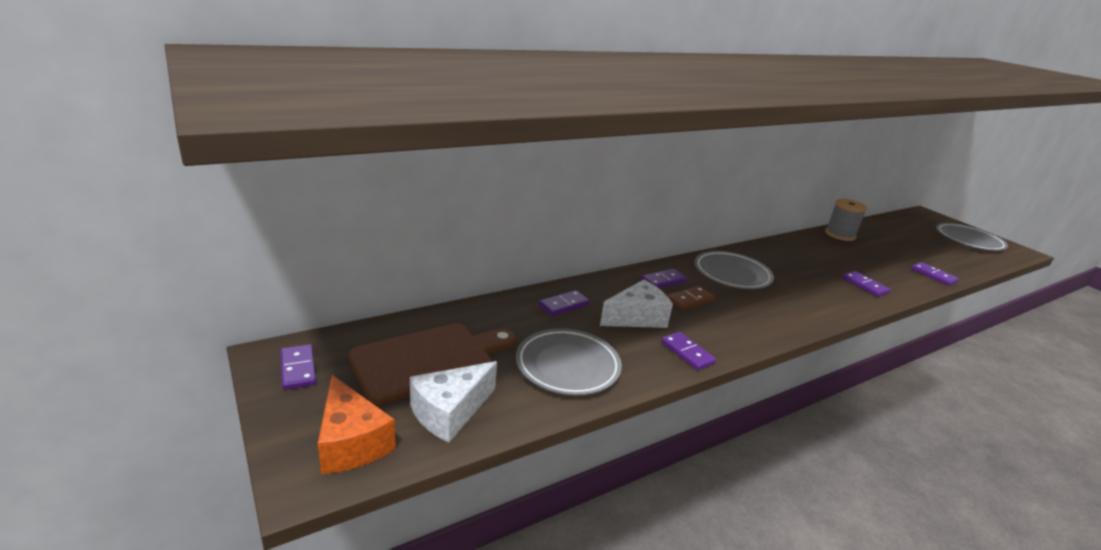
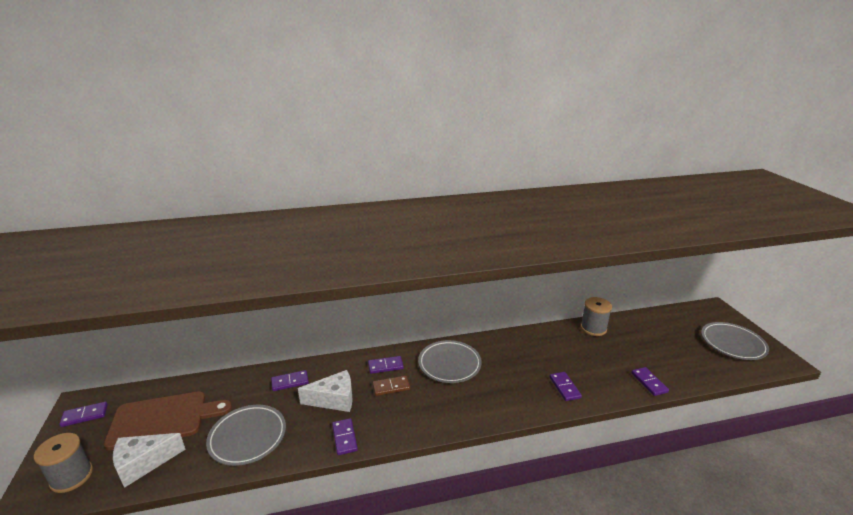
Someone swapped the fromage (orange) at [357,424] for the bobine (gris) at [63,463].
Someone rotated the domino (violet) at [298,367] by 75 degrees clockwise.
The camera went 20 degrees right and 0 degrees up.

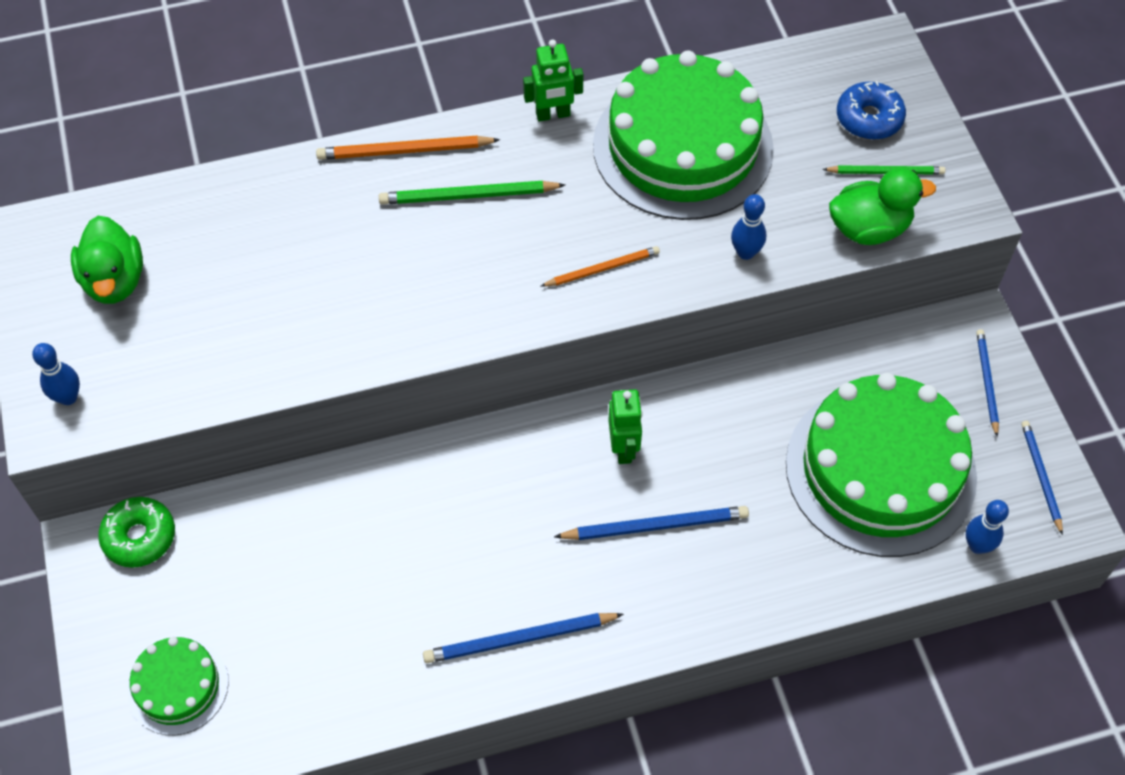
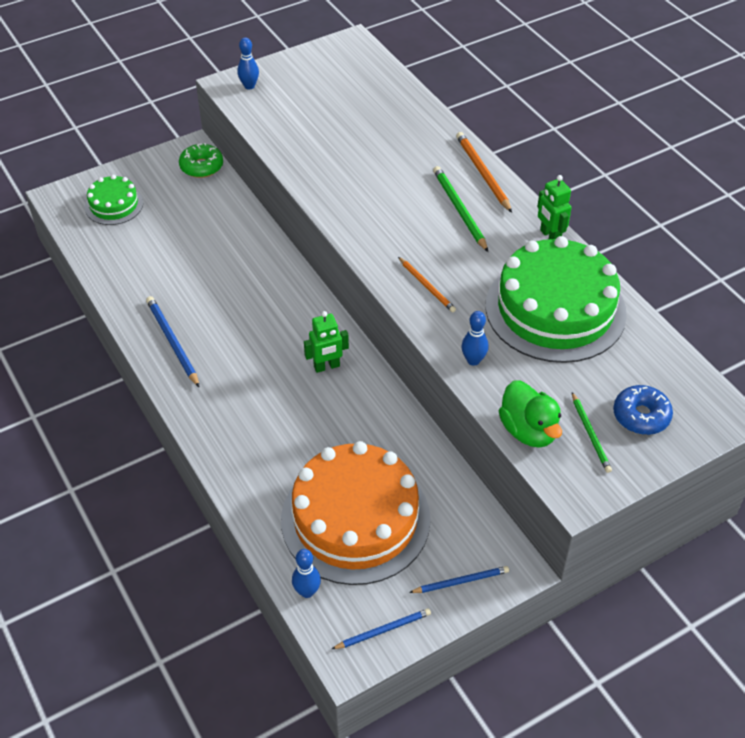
Someone repainted the gâteau (vert) at [881,465], which became the gâteau (orange) at [356,513].
Someone took away the canard (vert) at [107,260].
Someone took away the crayon (bleu) at [651,523].
The camera went 75 degrees right and 10 degrees down.

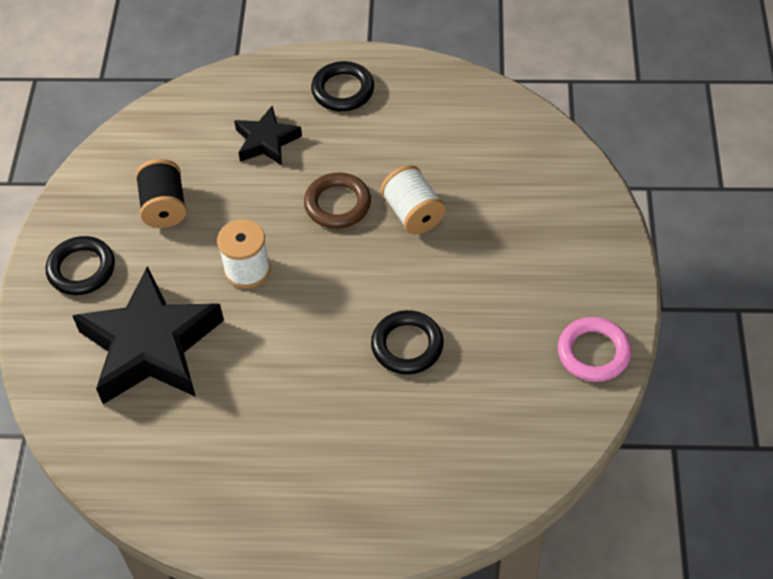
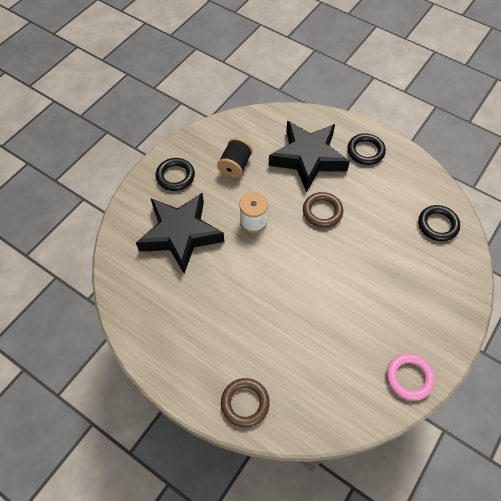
Someone put down the anneau (marron) at [245,402].
Someone scaled the étoile (noir) at [268,136] by 1.94.
Someone carried the anneau (noir) from [407,342] to [439,223].
Someone took away the bobine (blanc) at [413,200].
The camera went 30 degrees right and 5 degrees up.

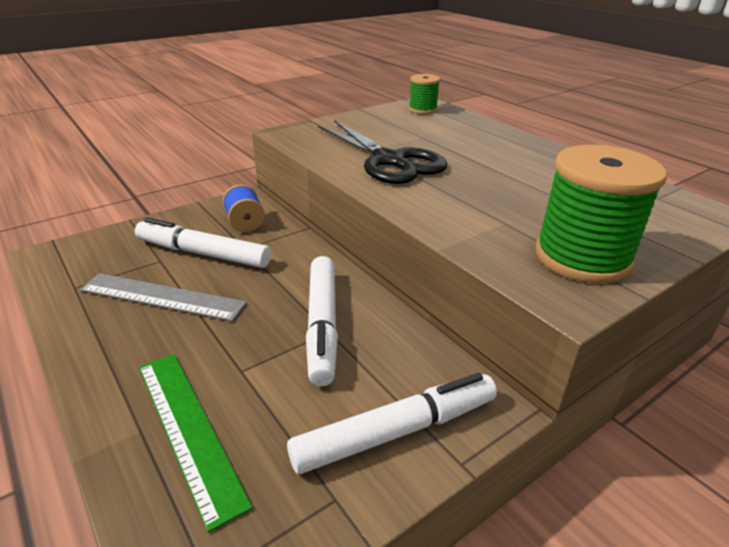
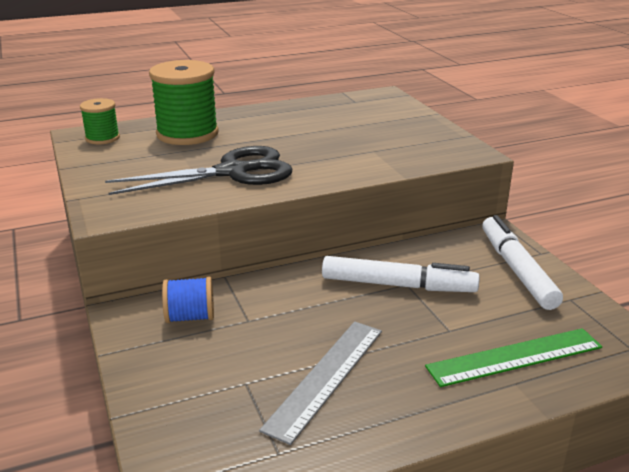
Someone carried the bobine (vert) from [601,214] to [184,102].
Someone took away the feutre (blanc) at [203,242].
The camera went 75 degrees left and 5 degrees down.

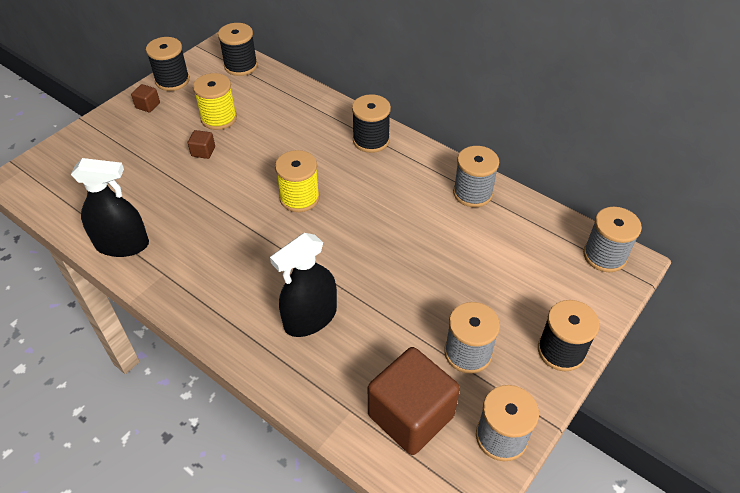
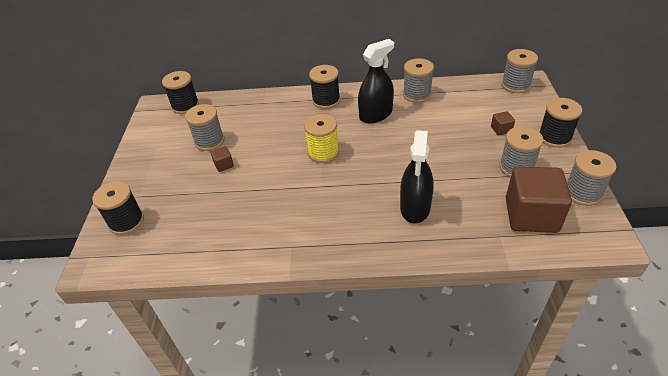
Someone carried the bobine (noir) from [168,64] to [118,208].
Someone repainted the bobine (jaune) at [215,101], which became the bobine (gris) at [204,127].
Someone carried the vaporisateur (noir) from [110,207] to [376,81].
Someone carried the cube (marron) from [145,98] to [503,123].
The camera went 35 degrees left and 5 degrees down.

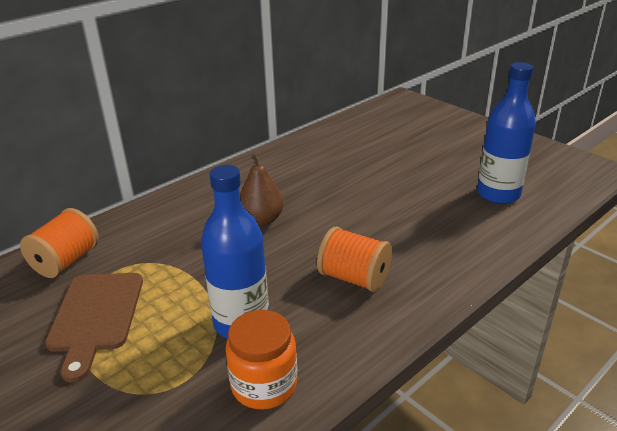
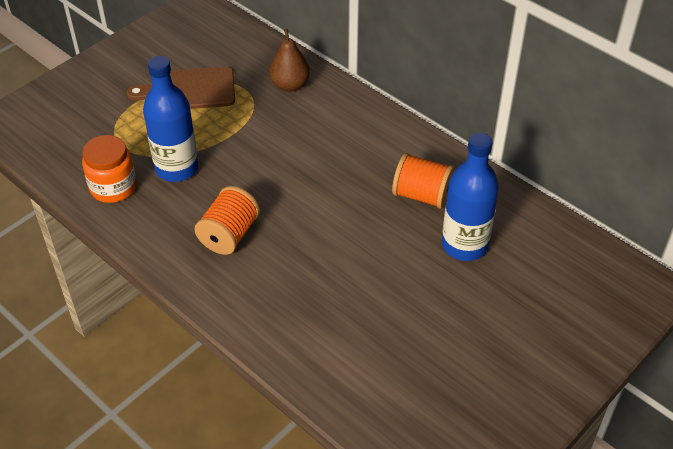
Someone carried the poire (marron) from [262,190] to [289,60].
Someone carried the bobine (orange) from [59,243] to [423,181].
Someone carried the bouteille (bleu) from [506,133] to [470,197].
The camera went 85 degrees right and 15 degrees up.

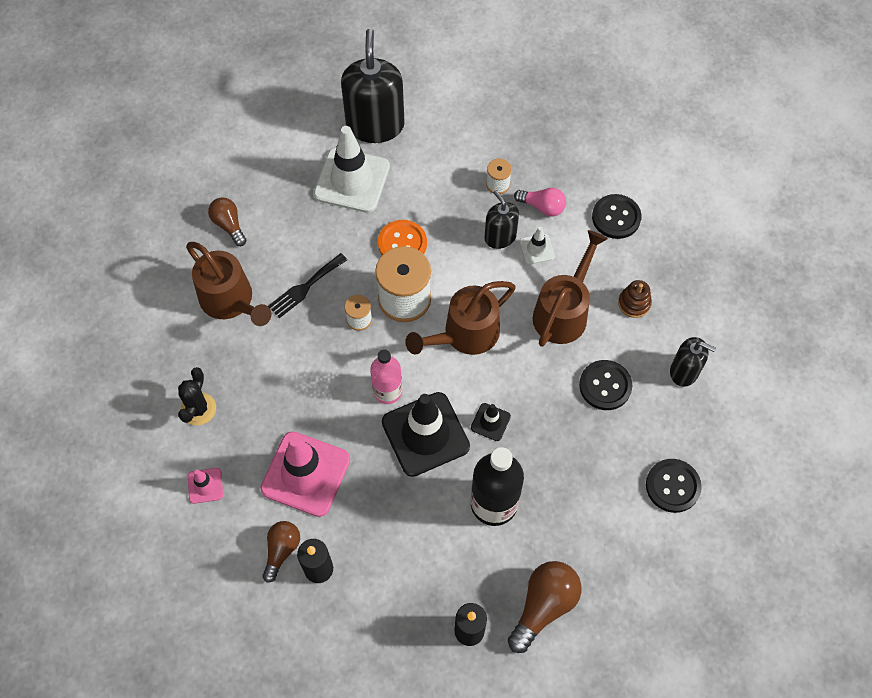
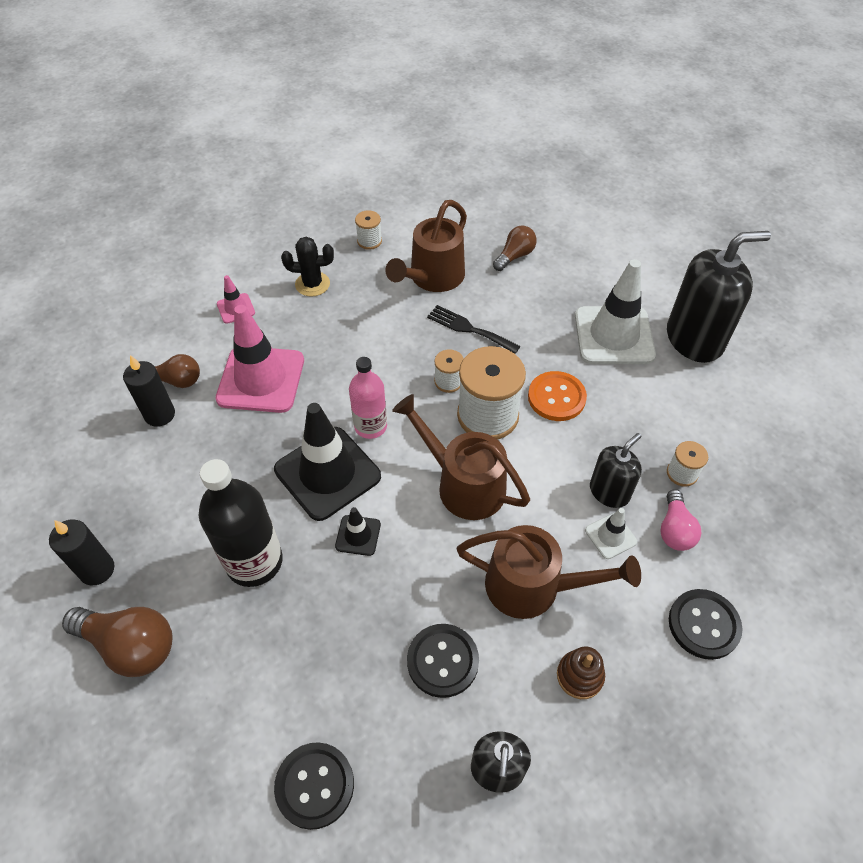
Someone put down the bobine (blanc) at [368,230].
The camera went 75 degrees right and 10 degrees down.

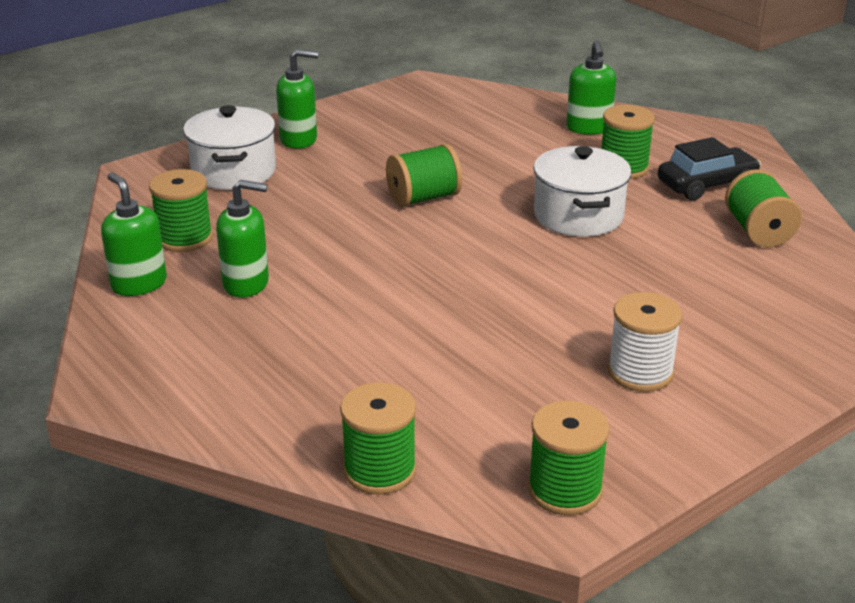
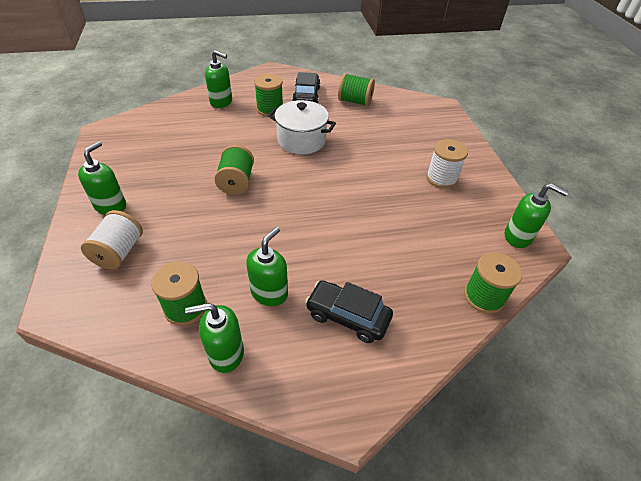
Someone swapped the marmite (blanc) at [229,147] for the bobine (blanc) at [112,240].
Someone put down the voiture (noir) at [349,311].
Someone swapped the bobine (vert) at [569,458] for the distributeur de savon (vert) at [537,215].
The camera went 65 degrees left and 15 degrees up.

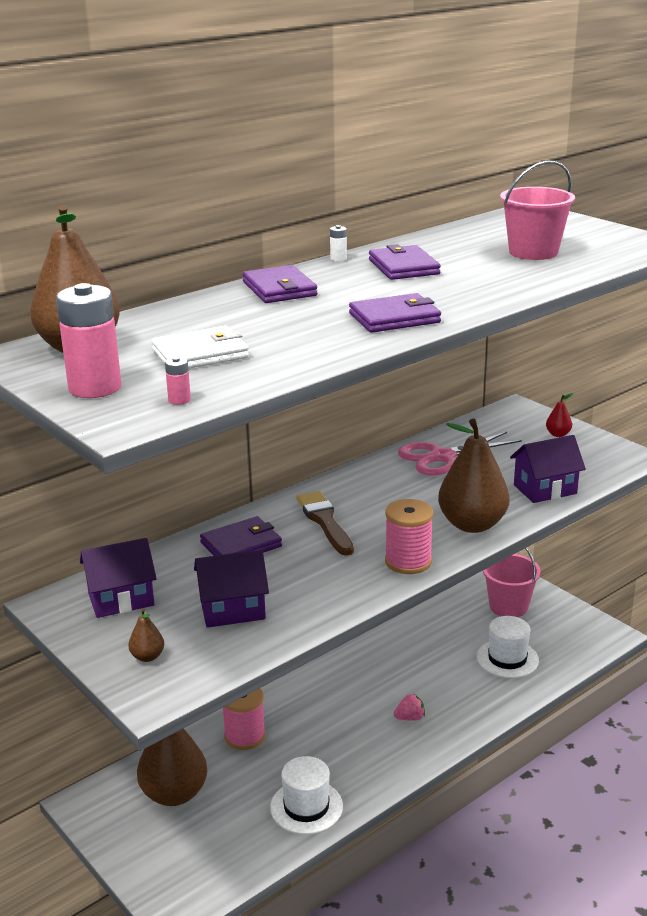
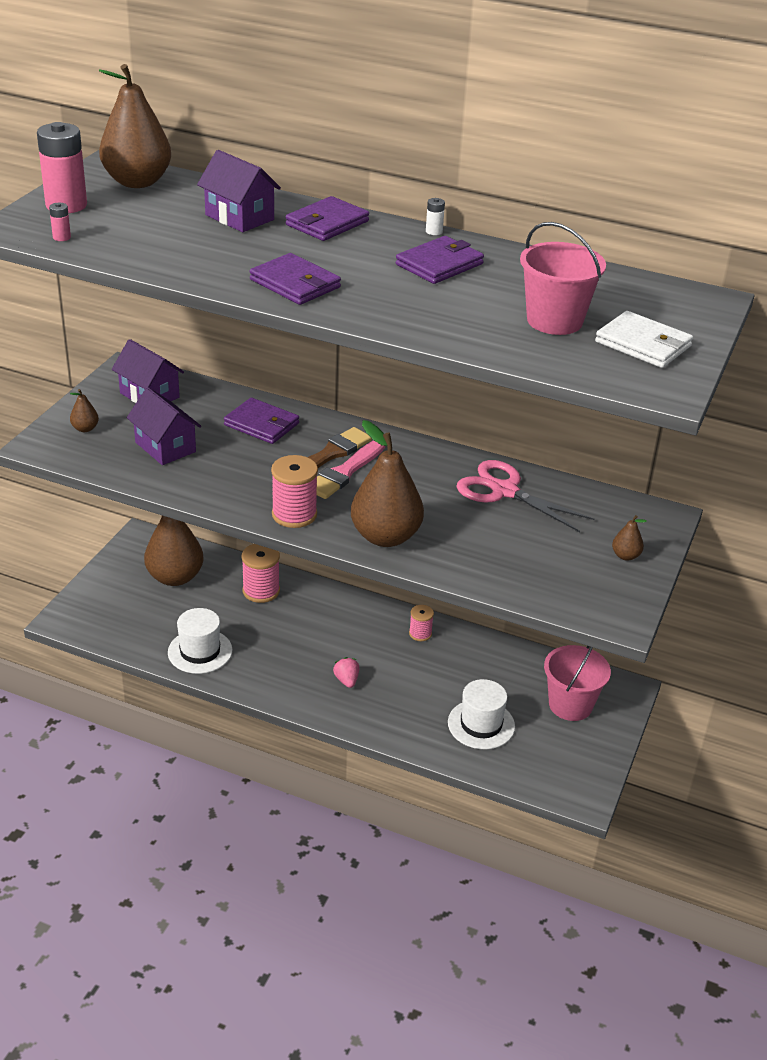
Someone carried the maison (violet) from [548,469] to [239,191].
Someone put down the pinceau (rose) at [350,469].
Someone rotated the fraise (rose) at [409,707] by 150 degrees counterclockwise.
Someone put down the bobine (rose) at [421,623].
Someone carried the portefeuille (blanc) from [200,347] to [644,339].
Someone repainted the poire (rouge) at [559,415], which became the poire (marron) at [629,538].
The camera went 60 degrees right and 10 degrees up.

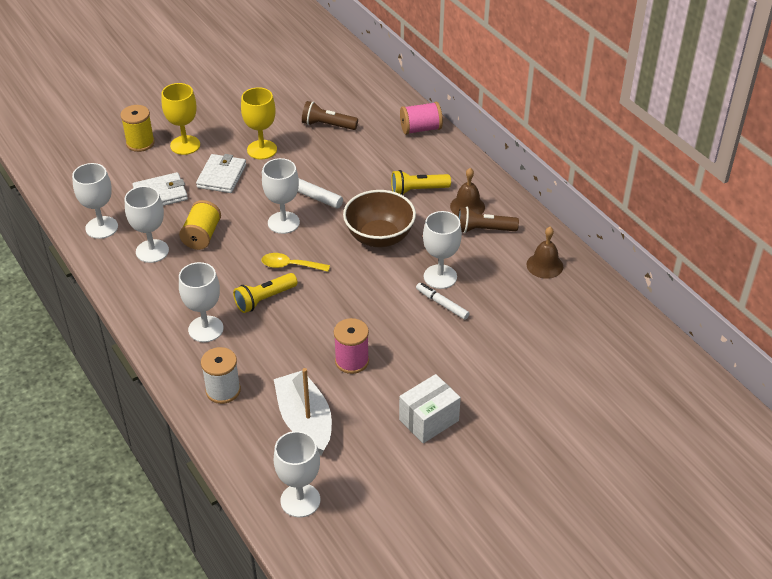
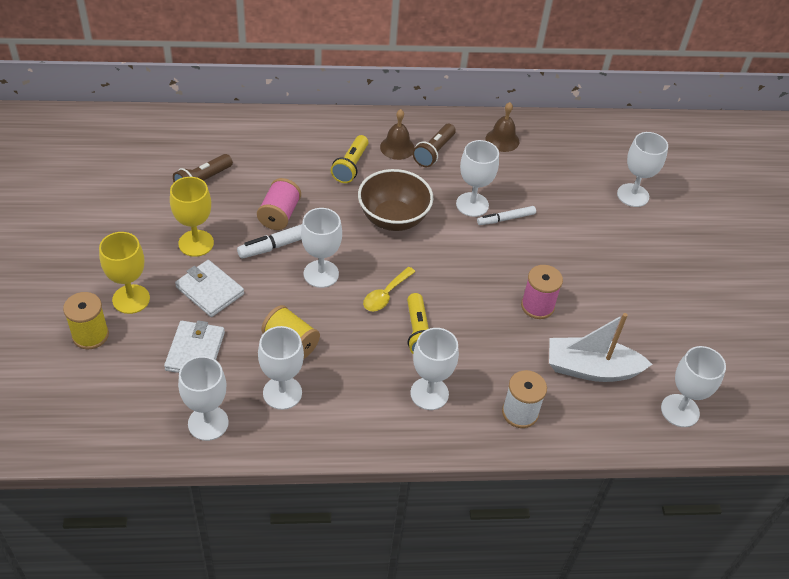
Someone carried the bobine (rose) from [421,118] to [279,204].
Someone put down the verre à pied (blanc) at [642,169].
Someone took away the boîte (blanc) at [430,408].
The camera went 65 degrees left and 5 degrees up.

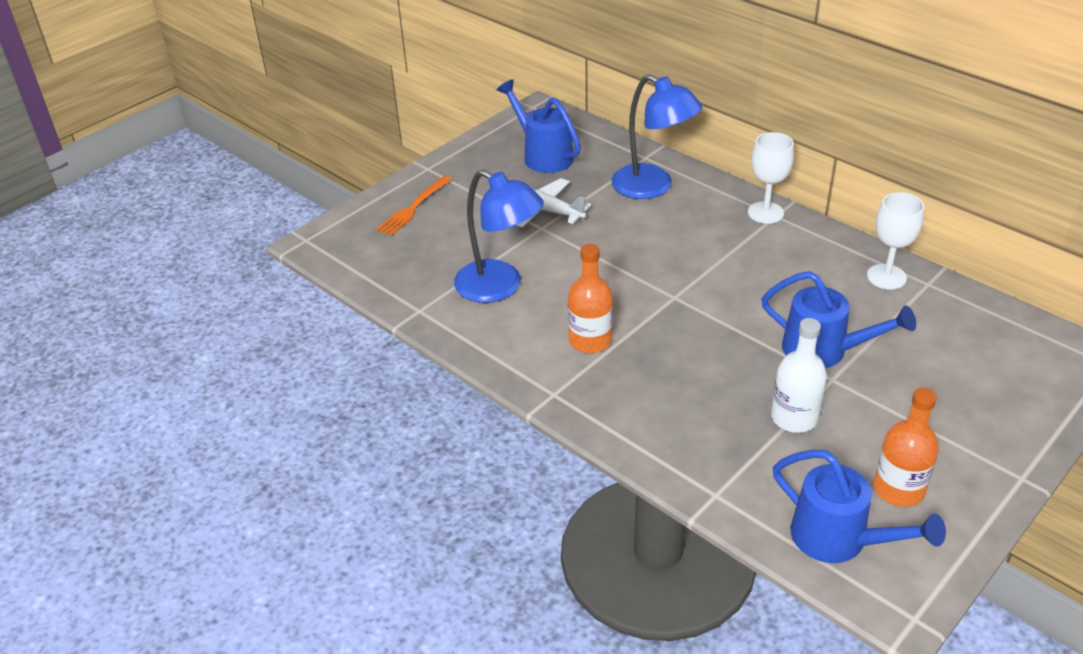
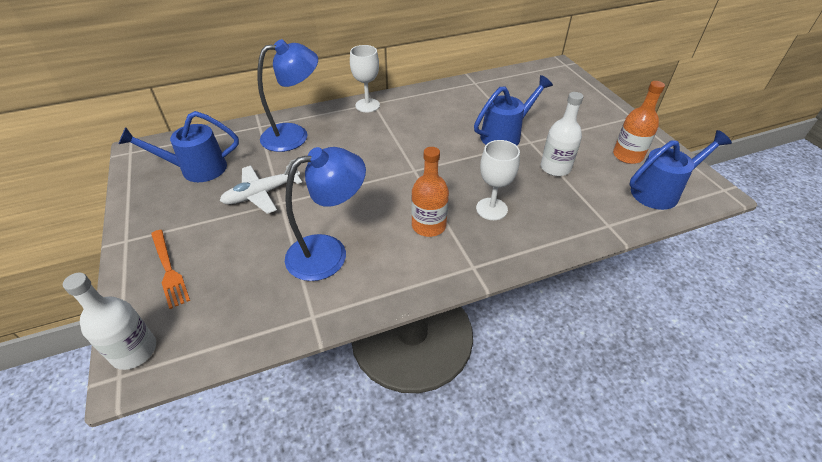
Someone put down the bouteille (blanc) at [109,321].
Someone carried the verre à pied (blanc) from [895,240] to [498,180].
The camera went 65 degrees left and 5 degrees up.

